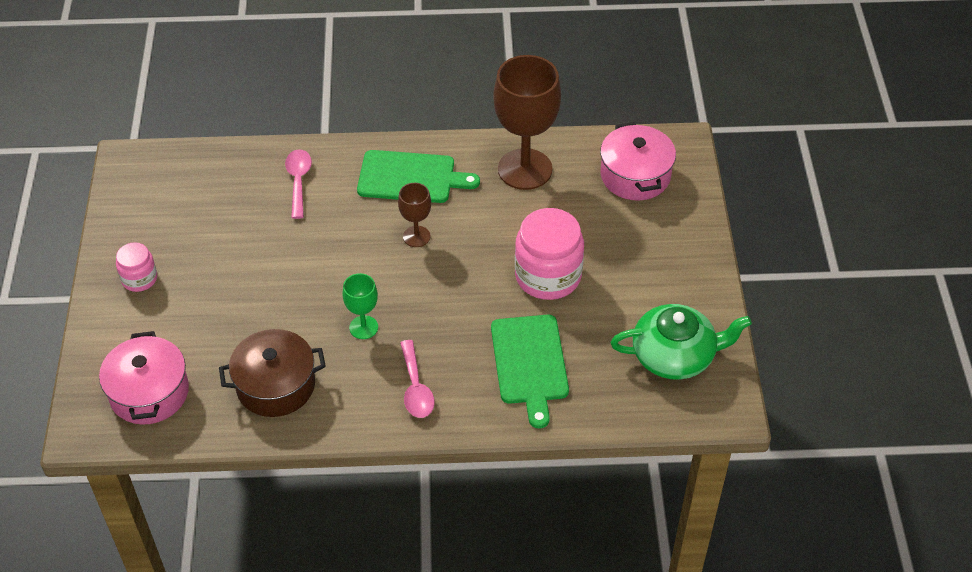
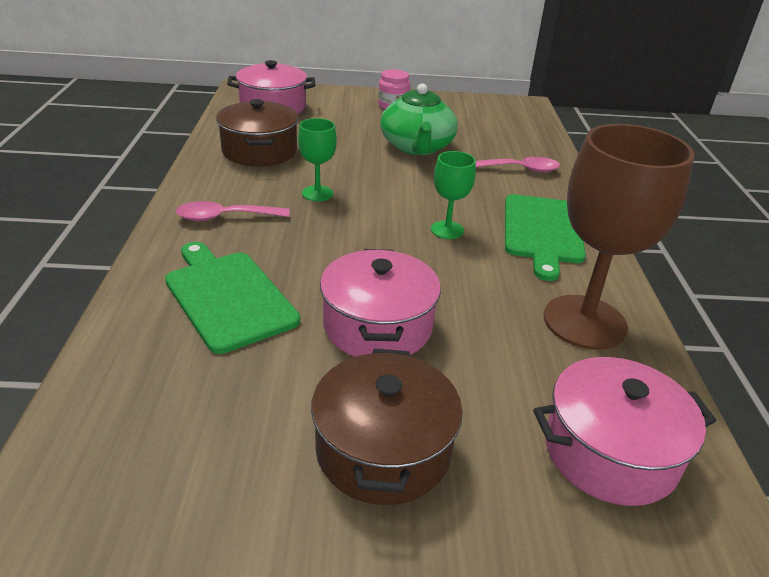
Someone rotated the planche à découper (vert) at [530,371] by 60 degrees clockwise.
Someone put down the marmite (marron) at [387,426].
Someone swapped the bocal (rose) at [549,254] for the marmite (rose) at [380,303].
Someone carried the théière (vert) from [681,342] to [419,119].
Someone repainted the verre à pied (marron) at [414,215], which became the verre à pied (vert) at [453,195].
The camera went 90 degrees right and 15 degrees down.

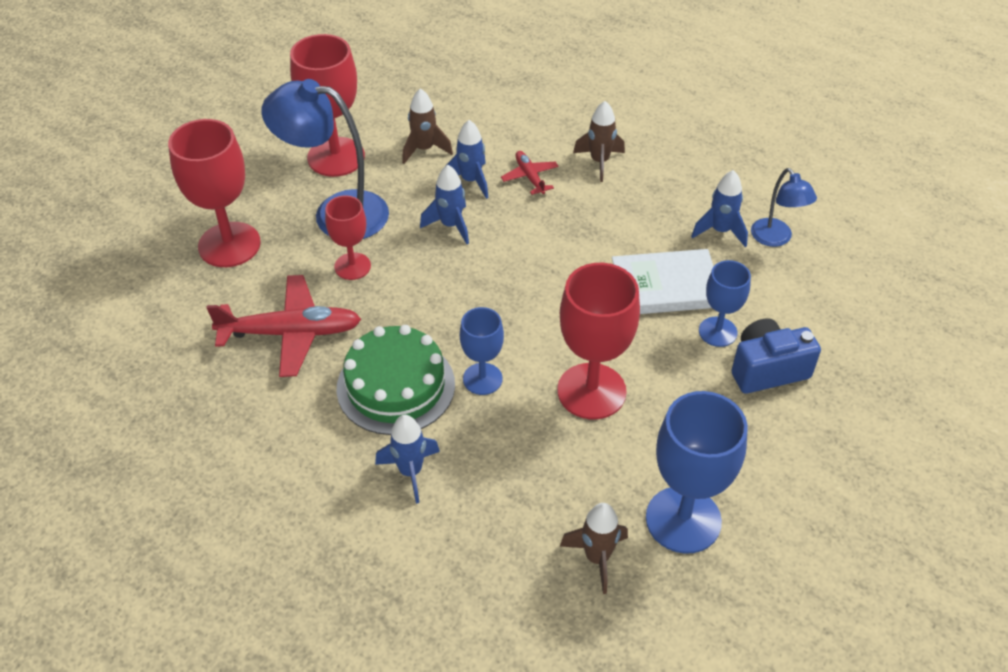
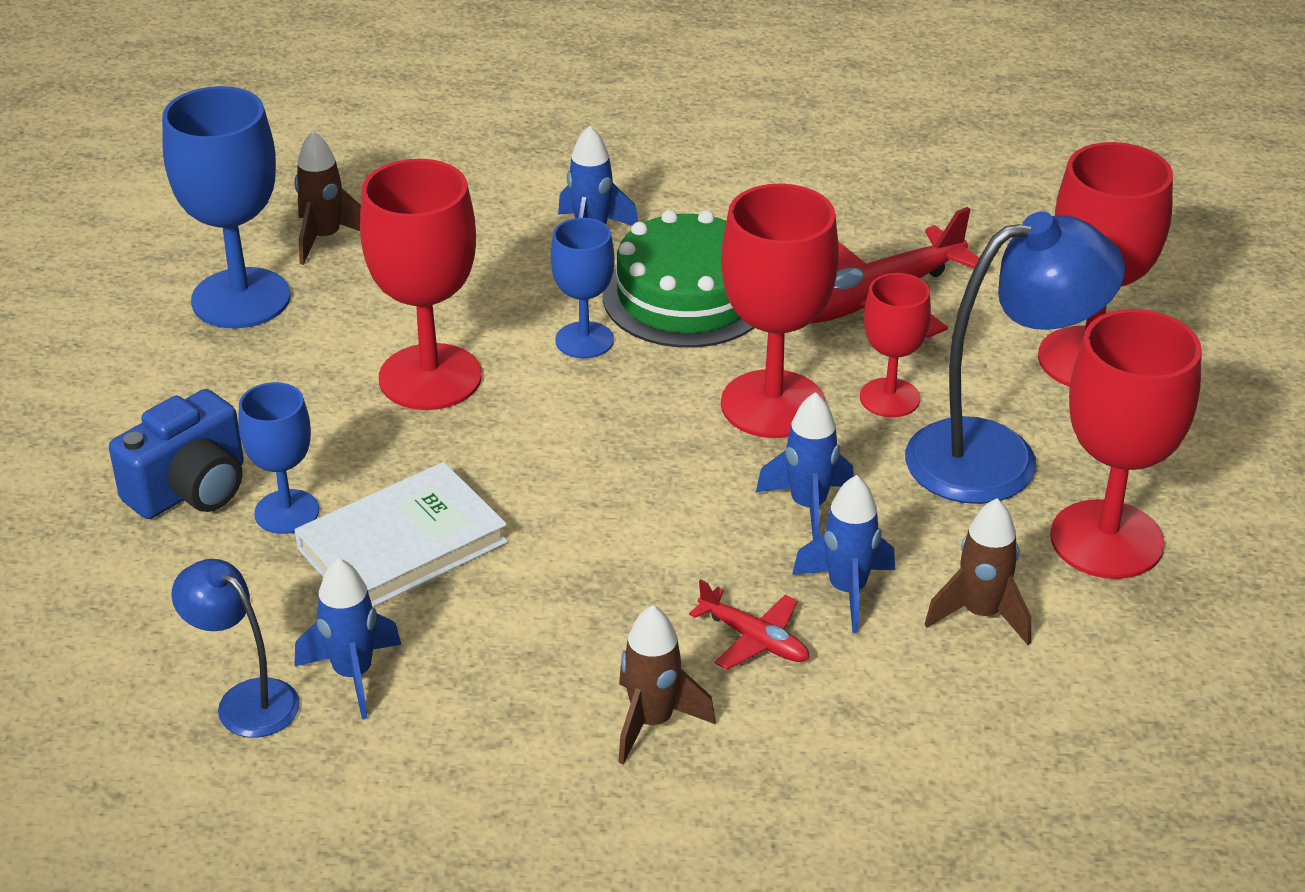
Someone put down the verre à pied (rouge) at [780,311].
The camera went 150 degrees right and 10 degrees down.

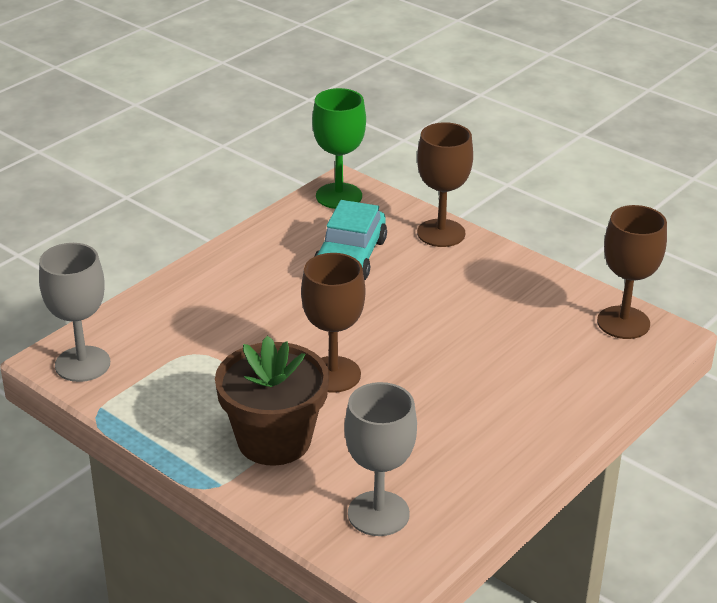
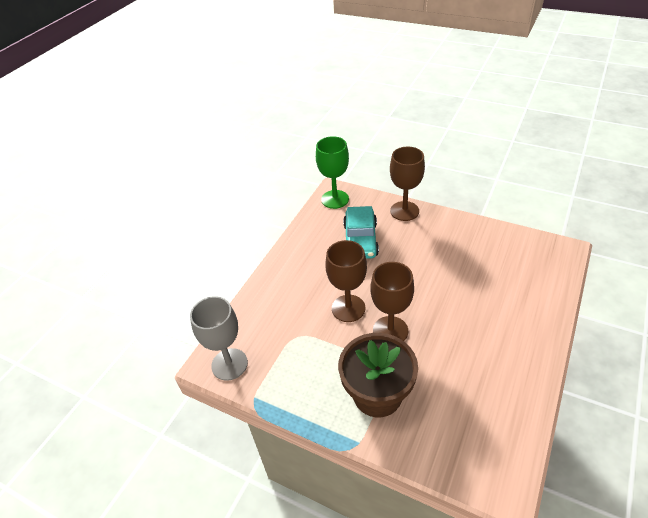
Someone carried the verre à pied (marron) from [632,272] to [346,281].
Someone took away the verre à pied (gris) at [380,459].
The camera went 10 degrees left and 10 degrees up.

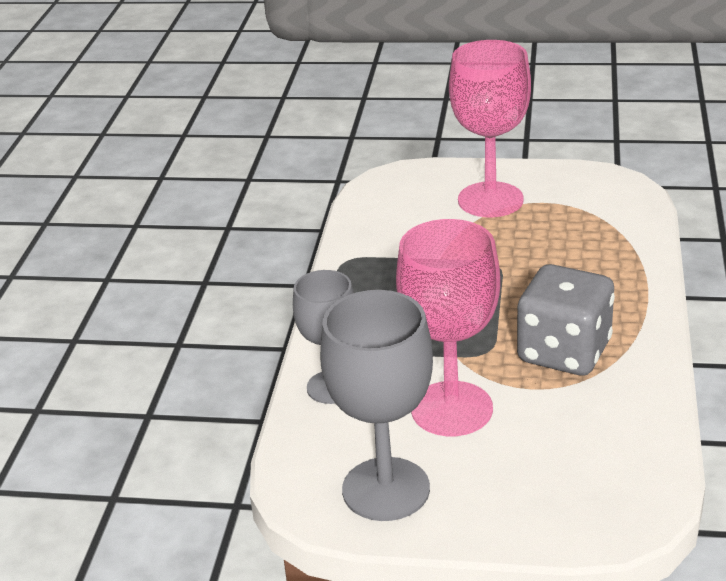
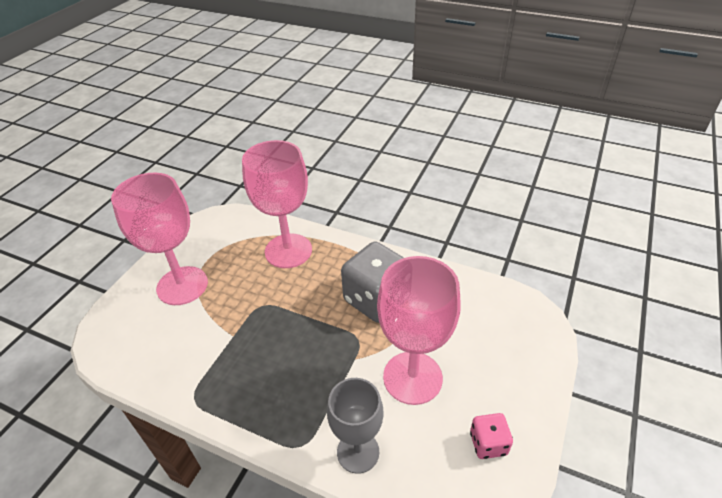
Someone put down the verre à pied (rose) at [277,204].
Someone swapped the verre à pied (gris) at [376,405] for the dé (rose) at [491,436].
The camera went 75 degrees left and 10 degrees up.

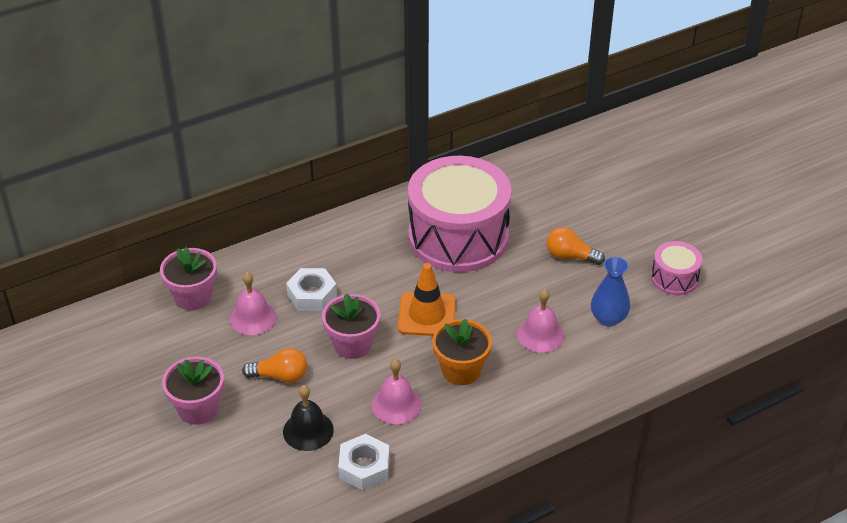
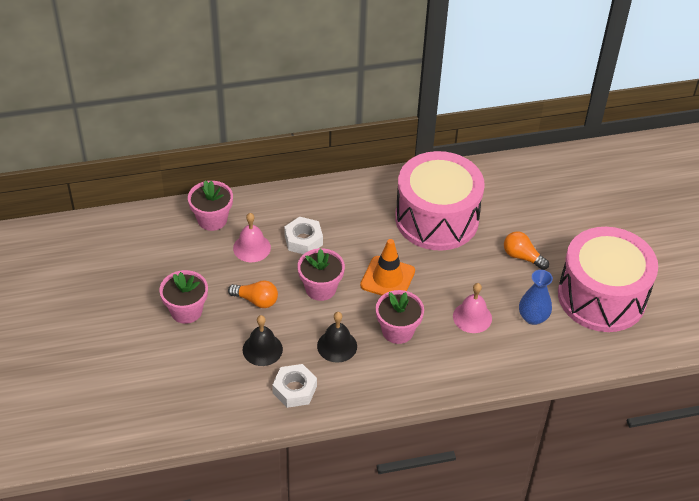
Someone repainted the cloche (rose) at [396,391], which became the cloche (noir) at [337,337].
Someone repainted the pot de fleurs (orange) at [462,352], which became the pot de fleurs (rose) at [400,317].
Someone scaled the tambour (rose) at [676,268] by 2.22.
The camera went 15 degrees right and 5 degrees up.

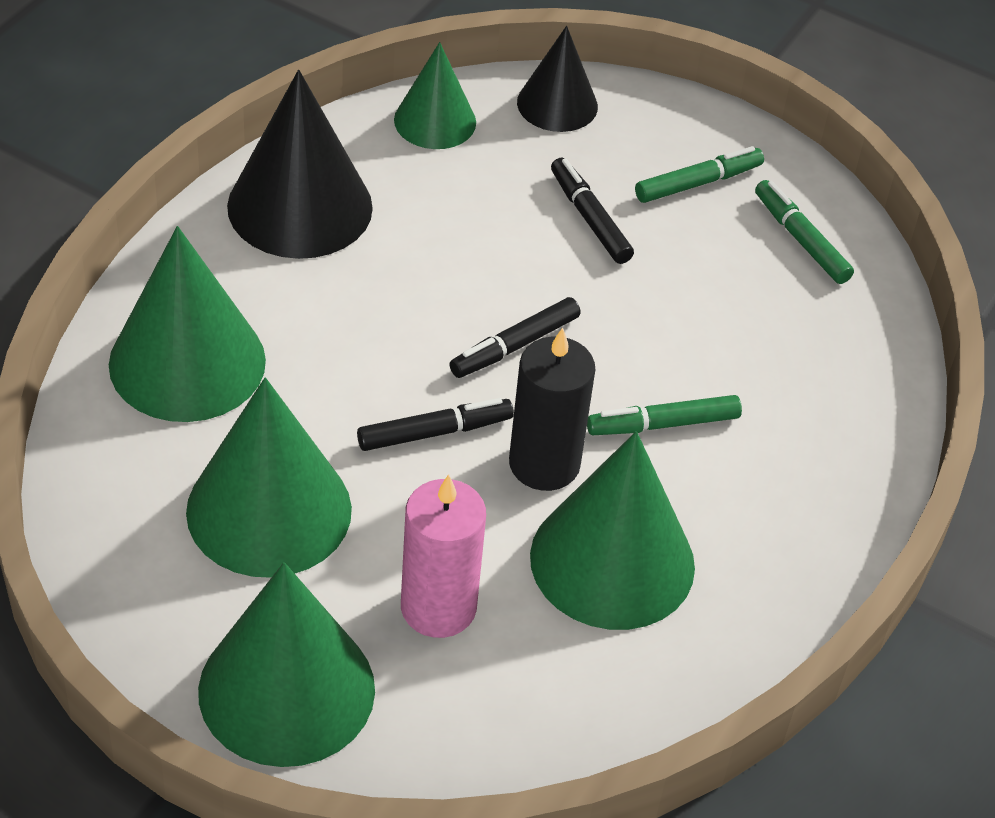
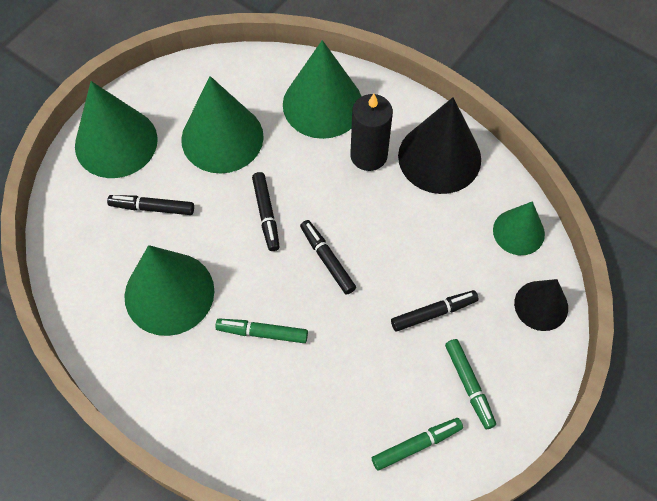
Someone swapped the bougie (rose) at [443,556] for the feutre (noir) at [150,205].
Someone rotated the feutre (vert) at [664,415] by 75 degrees counterclockwise.
Someone carried the bougie (noir) from [552,409] to [371,132].
The camera went 100 degrees right and 15 degrees up.

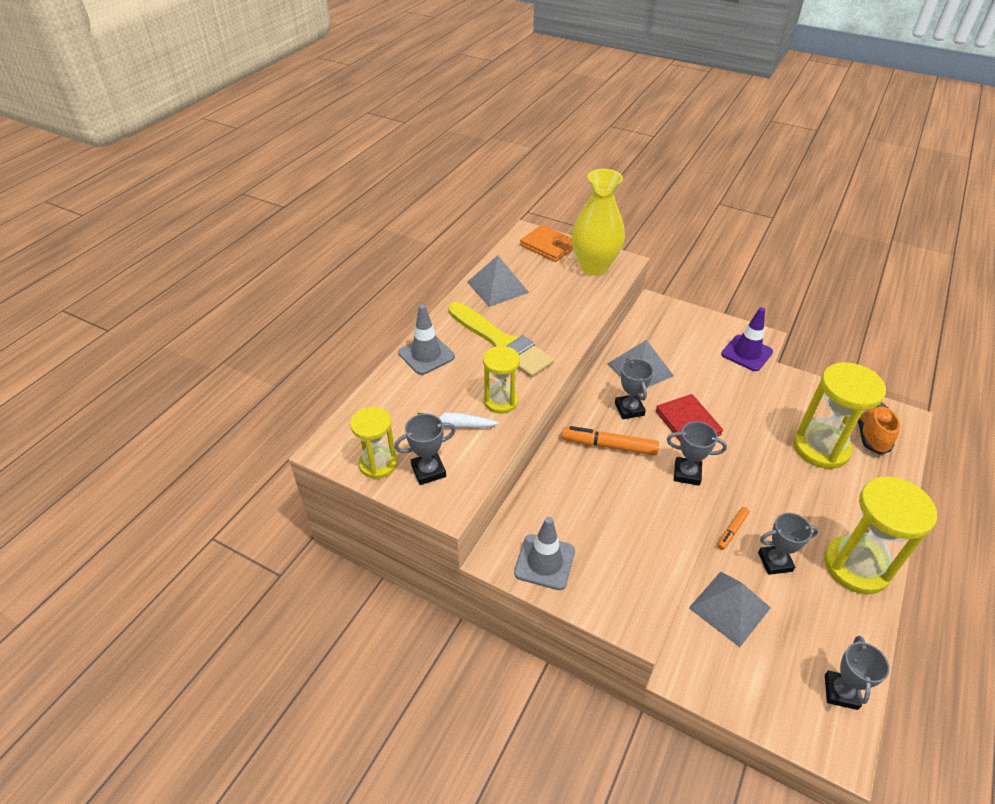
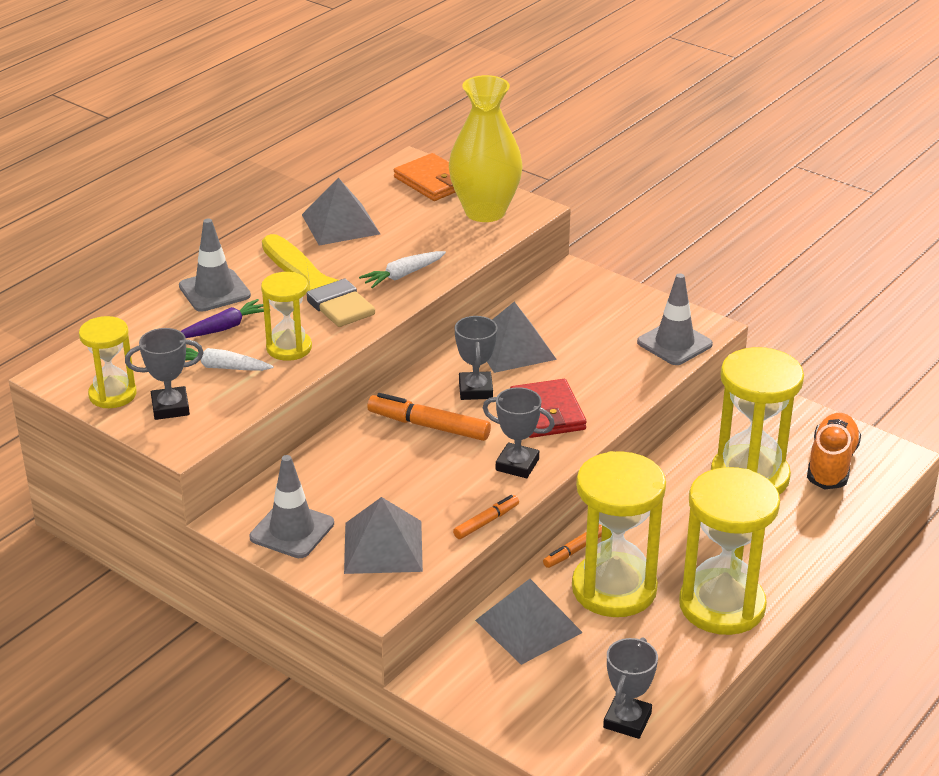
Someone put down the carotte (violet) at [222,318].
Someone put down the pyramide (gris) at [383,535].
Someone put down the carotte (blanc) at [402,269].
Someone put down the feutre (orange) at [486,517].
Someone swapped the trophée (gris) at [788,544] for the sablier (jaune) at [619,534].
Someone repainted the cône de chantier (violet) at [747,339], which became the cône de chantier (gris) at [675,319].
The camera went 10 degrees right and 10 degrees down.

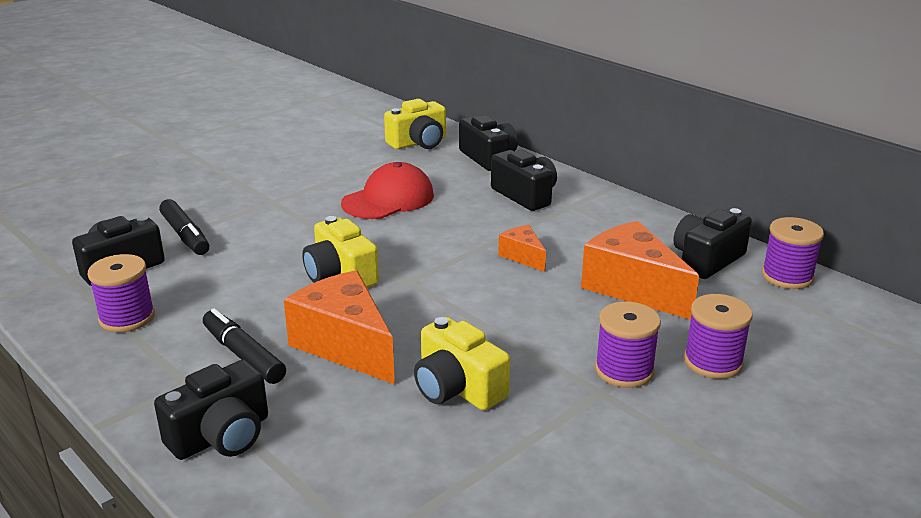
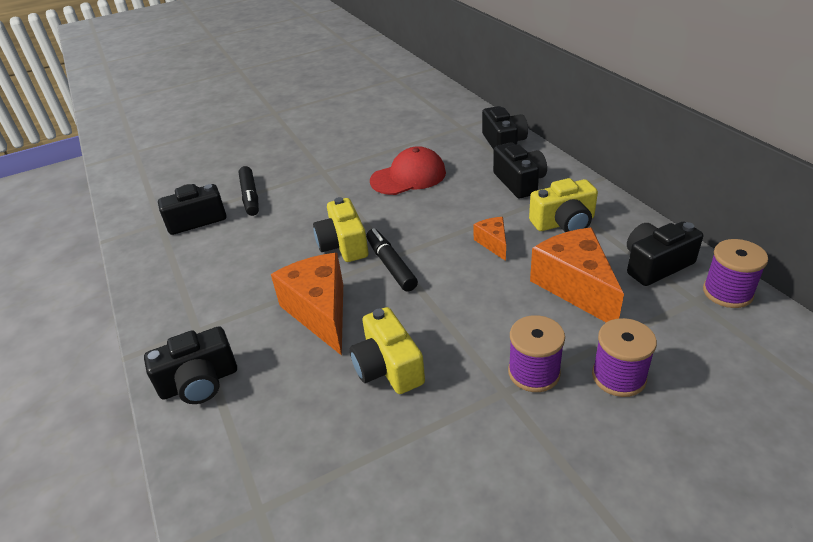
Someone carried the feutre (noir) from [244,346] to [392,260].
Someone carried the appareil photo (jaune) from [415,124] to [563,205].
Someone took away the bobine (violet) at [121,293].
The camera went 20 degrees right and 10 degrees up.

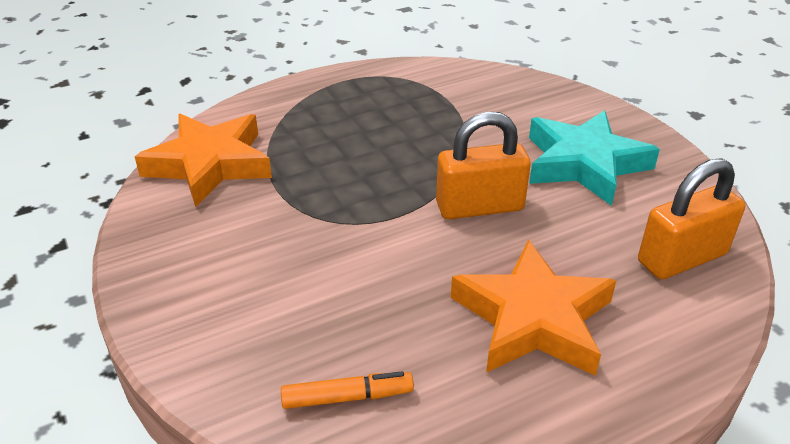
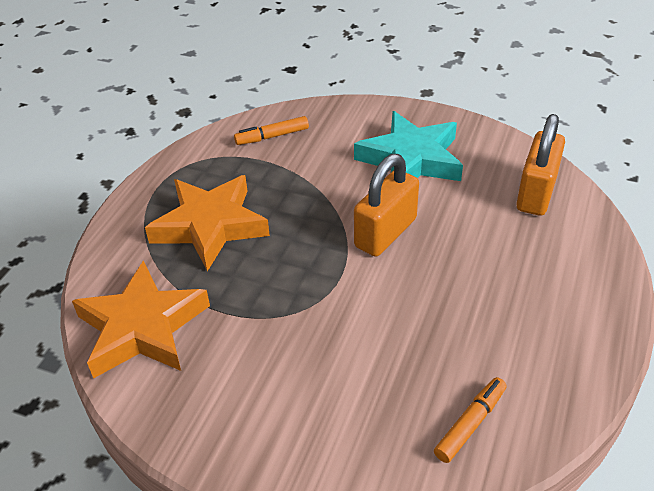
Someone carried the étoile (orange) from [533,308] to [207,223].
Someone put down the feutre (orange) at [271,130].
The camera went 40 degrees left and 5 degrees up.

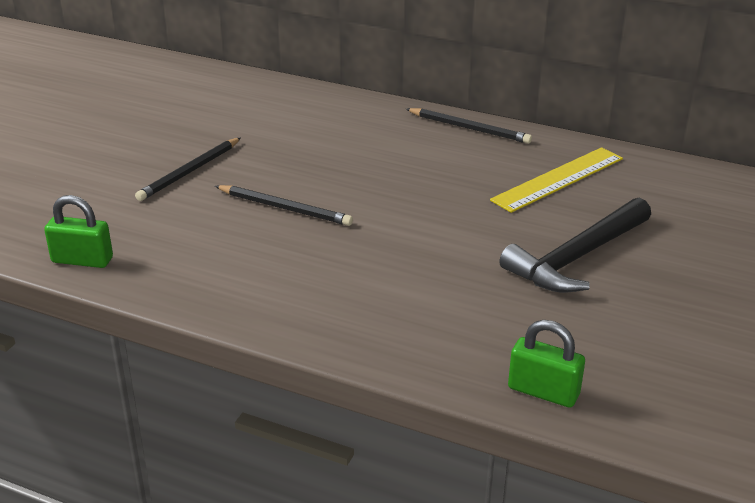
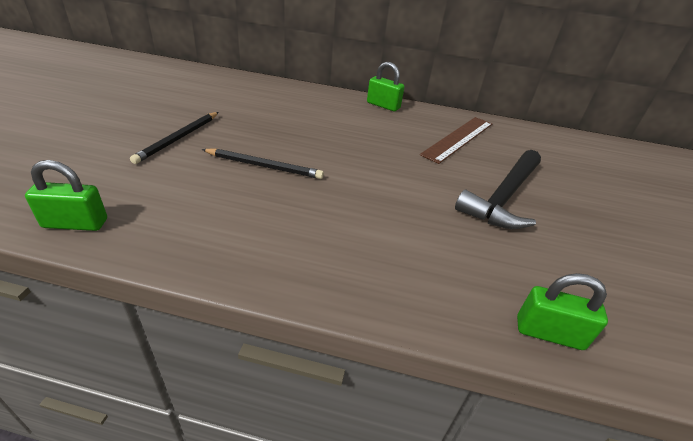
Someone swapped the crayon (noir) at [469,126] for the cadenas (vert) at [385,86].
Someone repainted the règle (jaune) at [556,180], which became the règle (marron) at [456,140].
The camera went 15 degrees left and 5 degrees up.

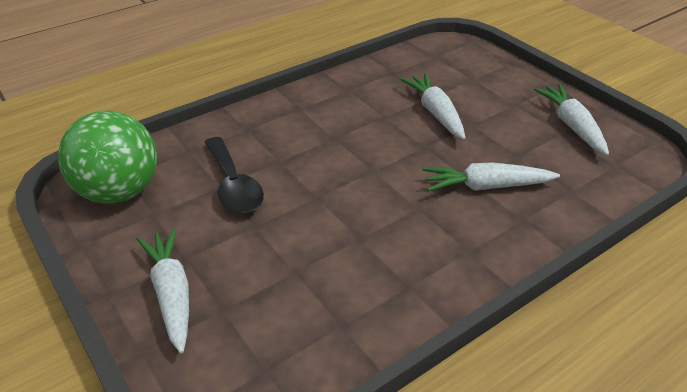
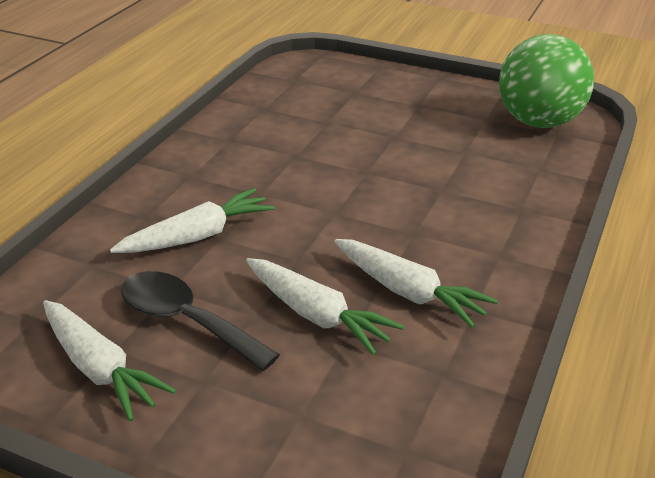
Someone carried the cuillère (noir) from [234,175] to [200,321].
Someone carried the carotte (blanc) from [163,290] to [416,283].
The camera went 150 degrees right and 5 degrees down.

